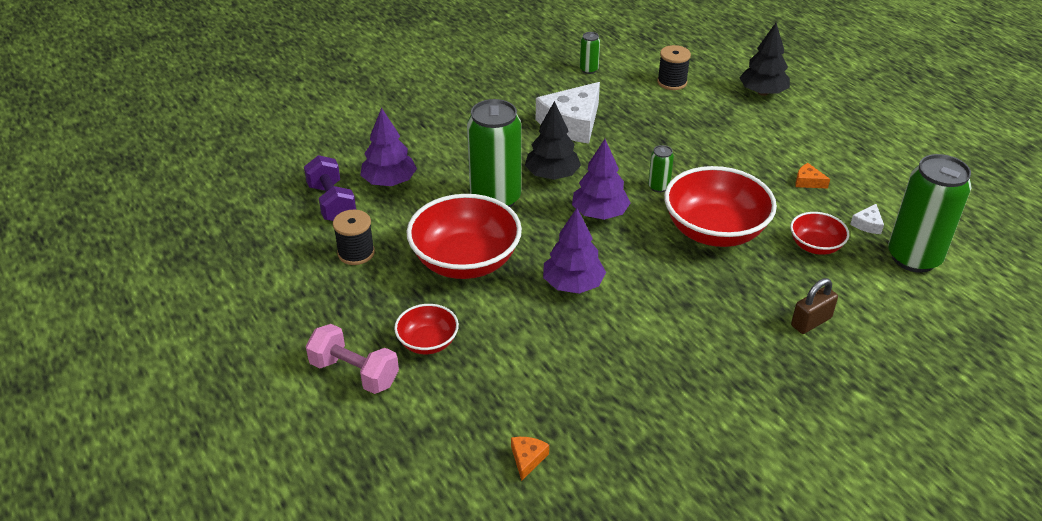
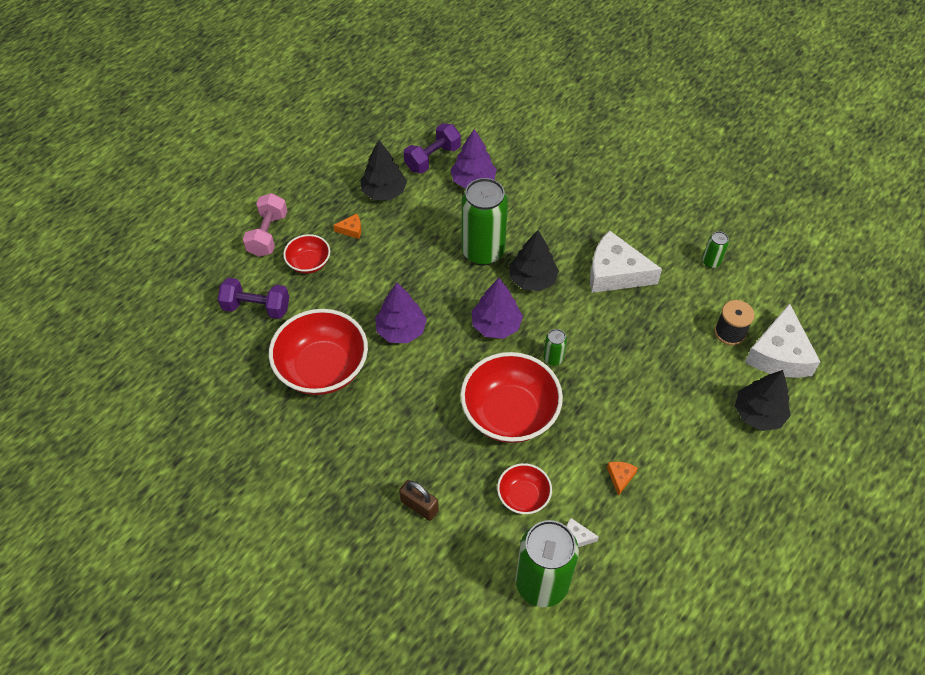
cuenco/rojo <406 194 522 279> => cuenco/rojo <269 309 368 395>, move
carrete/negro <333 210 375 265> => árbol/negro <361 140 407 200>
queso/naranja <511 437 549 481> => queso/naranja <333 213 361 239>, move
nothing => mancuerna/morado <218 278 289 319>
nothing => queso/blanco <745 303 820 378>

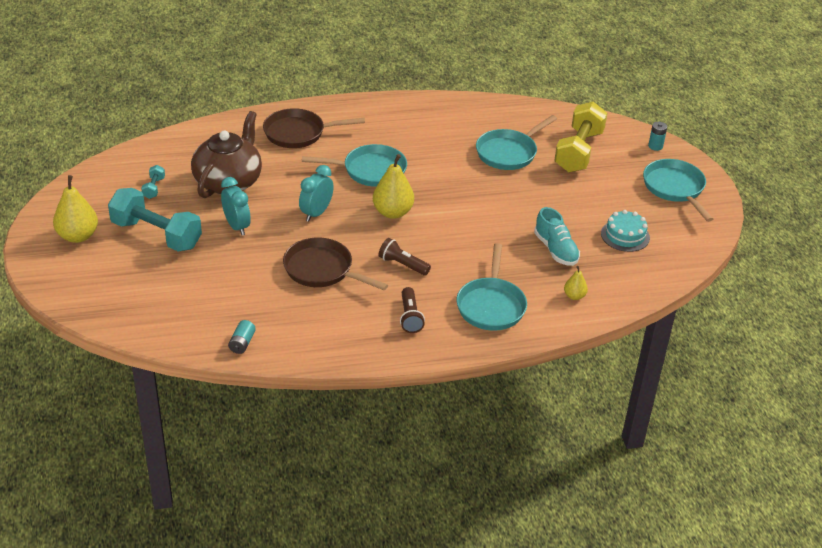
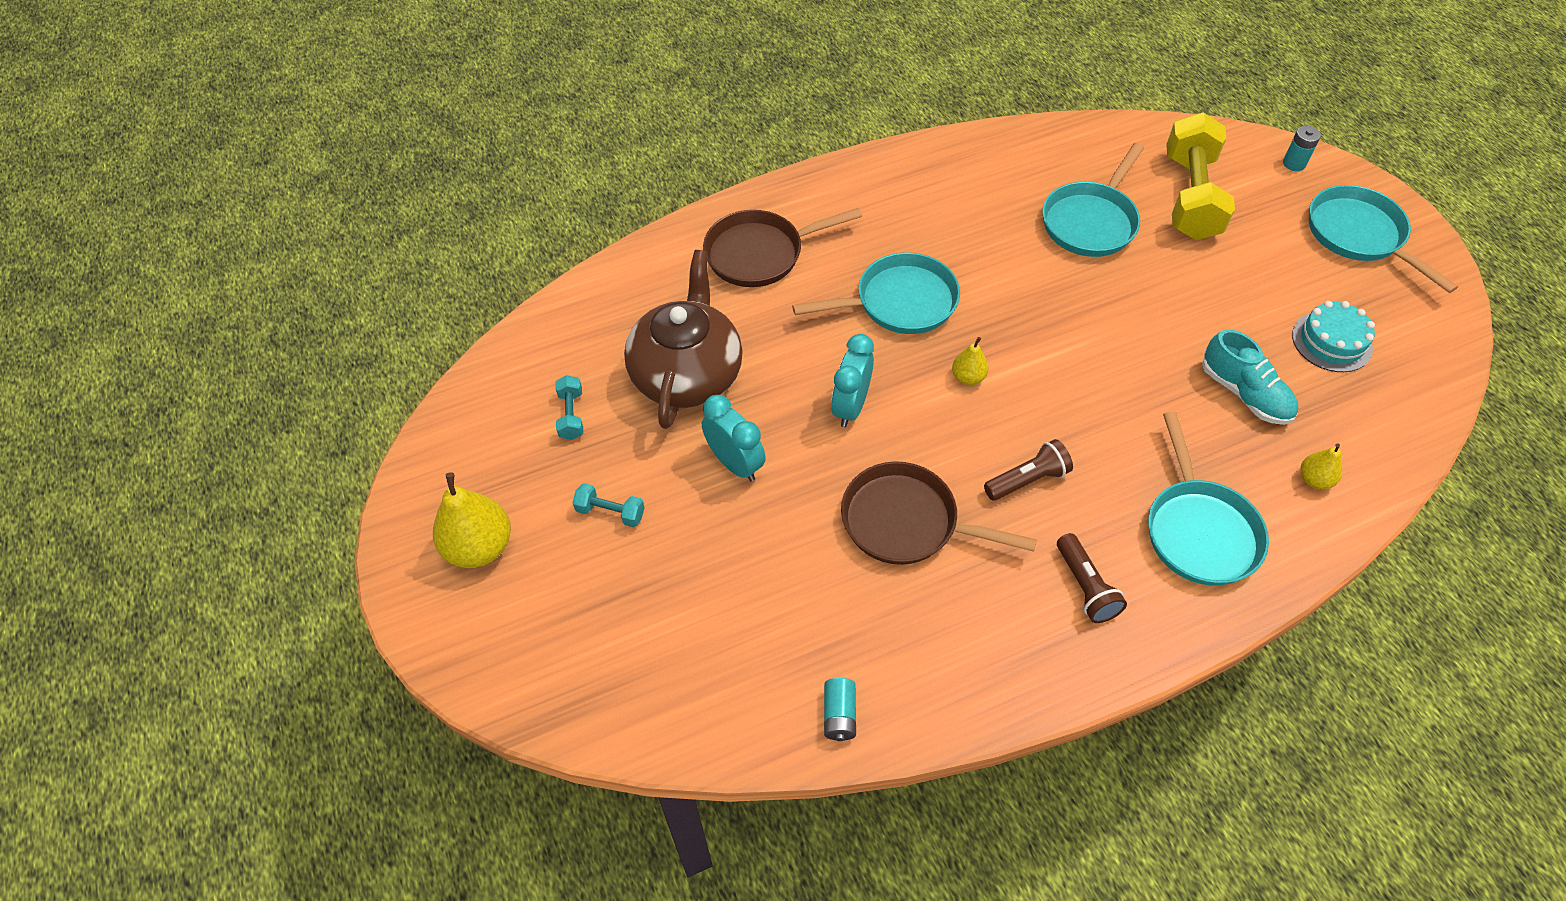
pera/amarillo <373 154 414 219> => pera/amarillo <952 337 989 385>, x0.53
mancuerna/turquesa <108 188 202 252> => mancuerna/turquesa <573 483 645 527>, x0.43
lámpara de mano/marrón <378 238 431 275> => lámpara de mano/marrón <984 439 1073 501>, 135 degrees clockwise

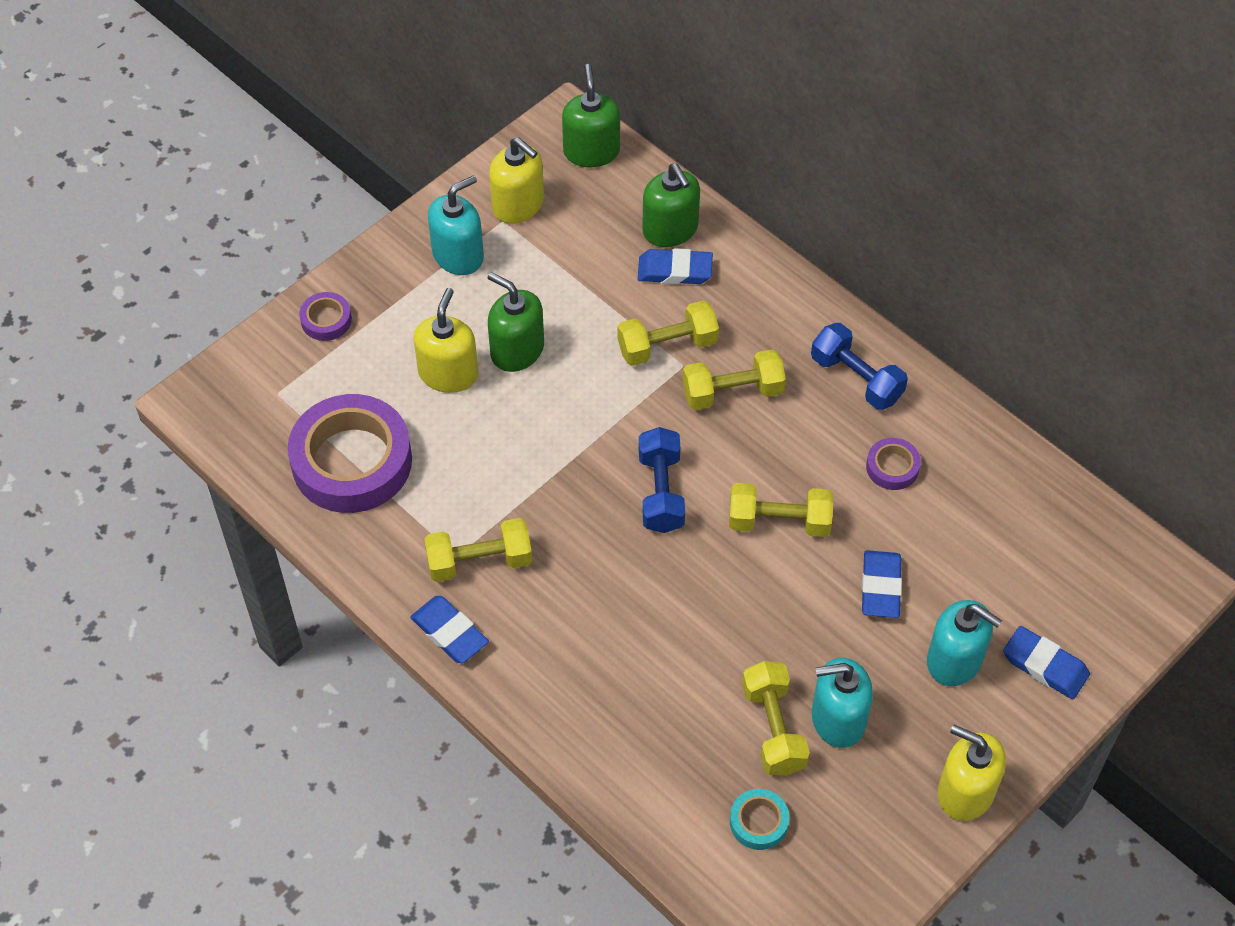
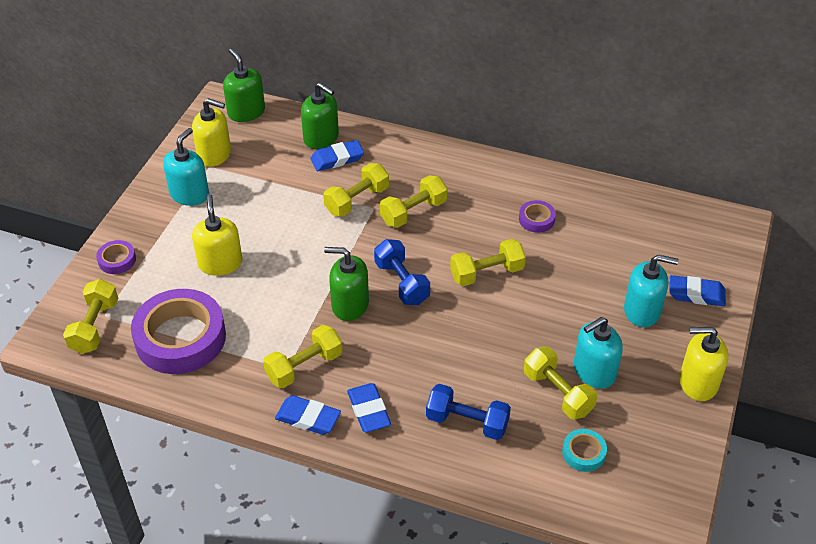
dispensador de jabón/verde <488 272 544 372> => dispensador de jabón/verde <324 247 369 321>, move
mancuerna/azul <811 323 908 410> => mancuerna/azul <426 384 511 440>, move
goma de borrar/azul <862 550 902 618> => goma de borrar/azul <347 383 391 432>, move
nothing => mancuerna/amarillo <63 279 118 354>

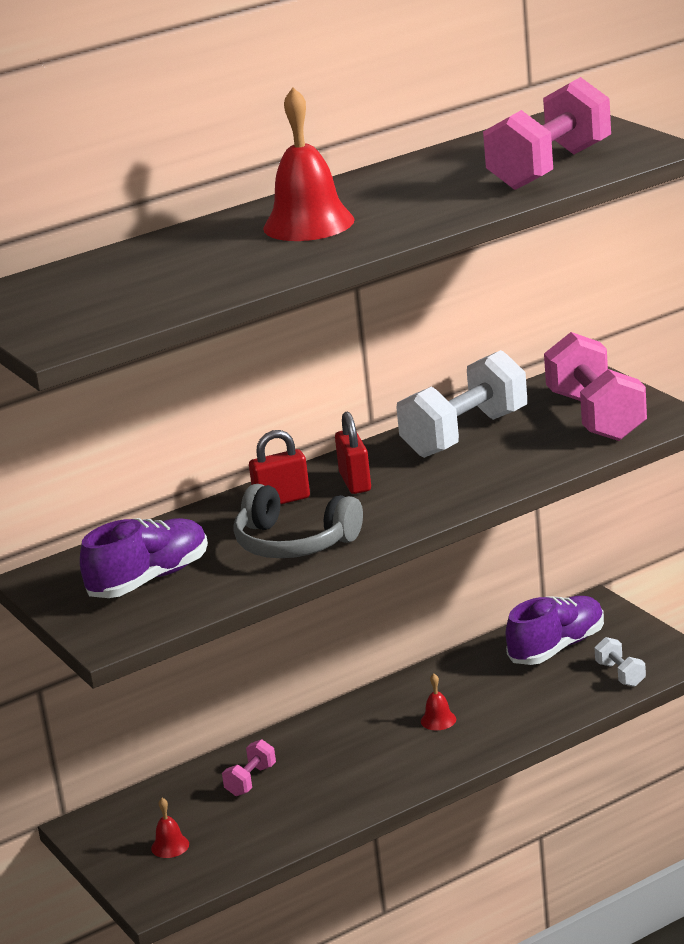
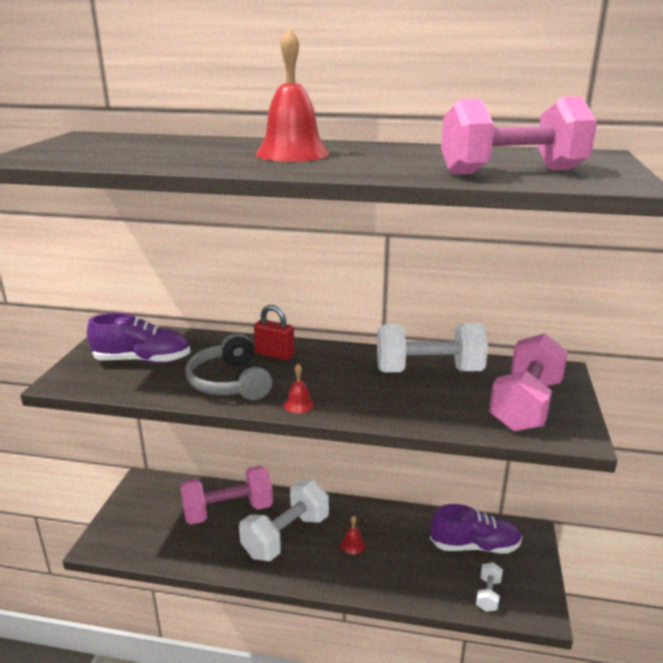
candado/rojo <335 412 371 494> => nothing
mancuerna/rosa <222 739 276 796> => mancuerna/rosa <180 465 273 525>, x2.18
campana/rojo <151 798 189 858> => campana/rojo <284 364 314 413>, move
nothing => mancuerna/blanco <239 480 329 561>

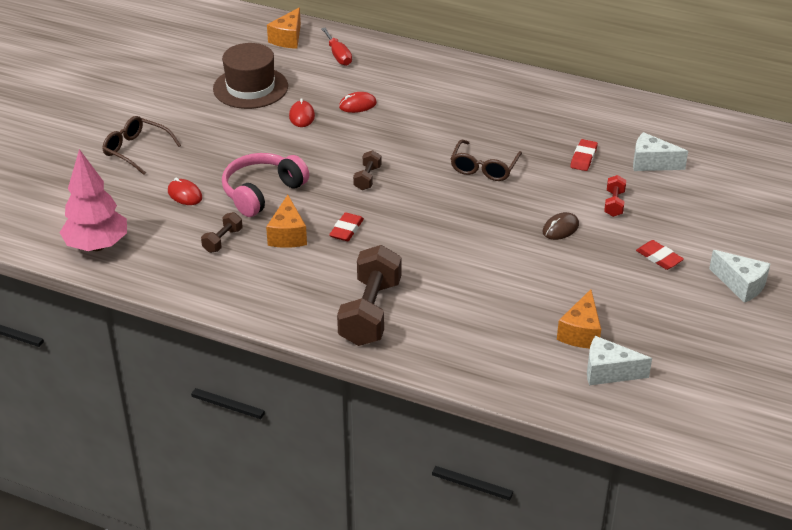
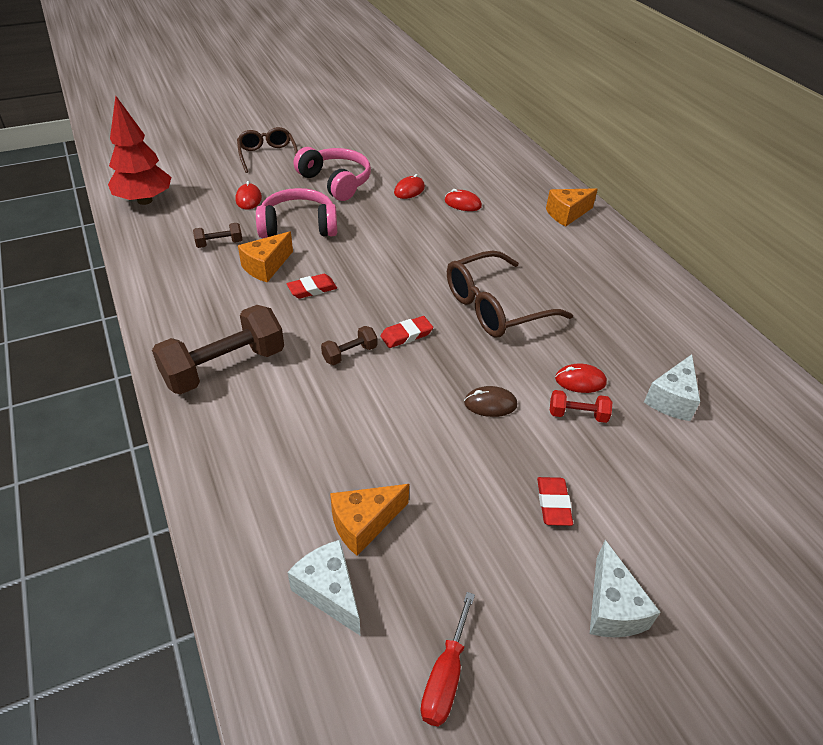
queso/naranja <267 7 301 49> => queso/naranja <546 188 598 227>, move
destornillador/rojo <321 28 352 66> => destornillador/rojo <420 592 475 727>, move
sombrero/marrón <213 43 288 109> => nothing
queso/blanco <633 132 688 171> => queso/blanco <644 354 700 421>, 120 degrees counterclockwise
goma de borrar/rojo <570 139 598 171> => goma de borrar/rojo <380 316 433 348>, move
gafas/marrón <450 140 522 181> => gafas/marrón <447 250 573 337>, x1.51
árbol/rosa <60 149 127 251> => árbol/rojo <108 96 171 205>
mancuerna/marrón <353 150 381 190> => mancuerna/marrón <321 326 377 365>, move
mancuerna/rojo <604 175 626 217> => mancuerna/rojo <550 390 612 423>, 45 degrees clockwise
nothing => auriculares/rosa <294 147 371 201>
nothing => ratón/rojo <555 364 607 393>

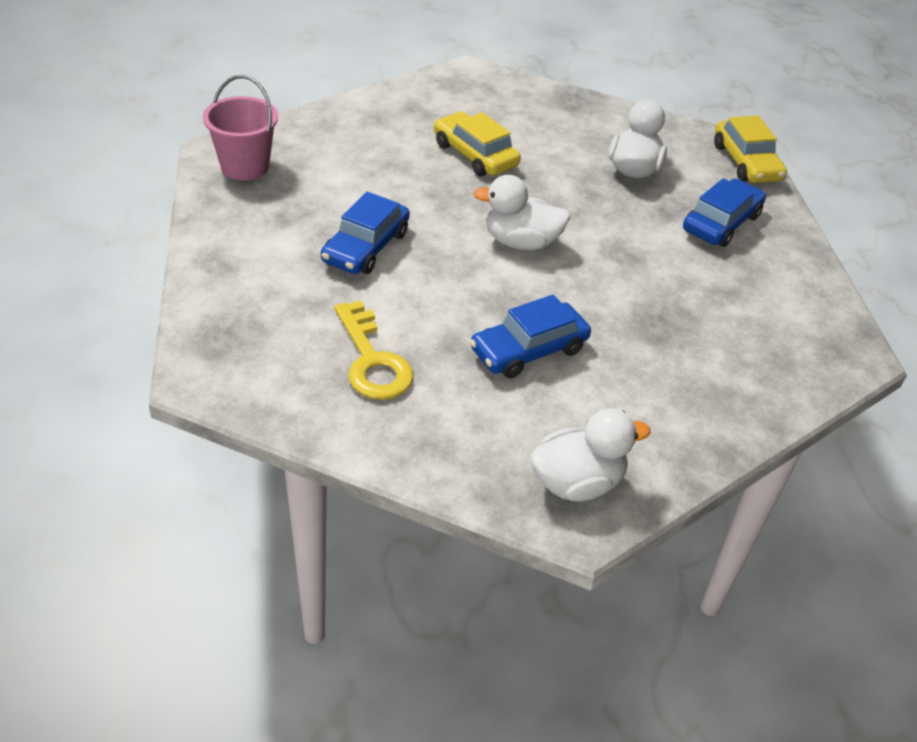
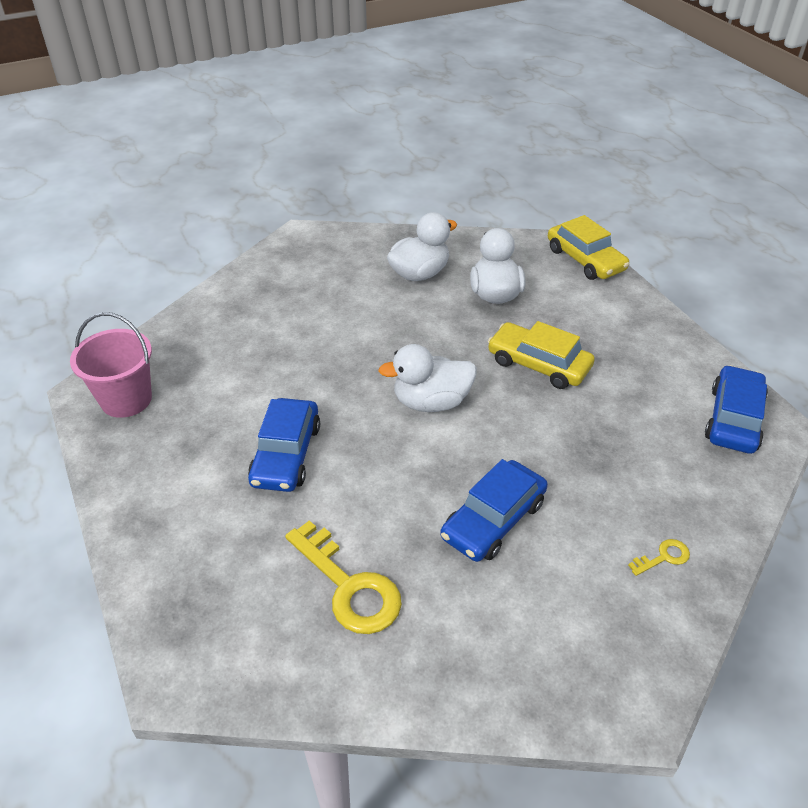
coche/amarillo <434 112 521 176> => coche/amarillo <488 321 595 389>, move
coche/azul <683 178 766 247> => coche/azul <705 365 768 454>, move
pato/blanco <530 408 651 502> => pato/blanco <387 212 457 281>, move
nothing => llave/amarillo <628 539 690 576>

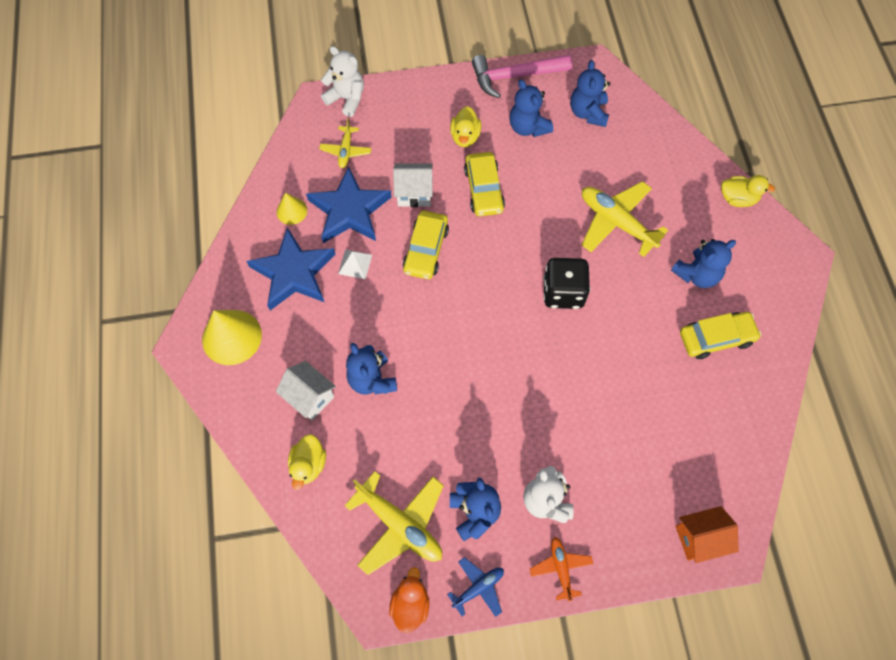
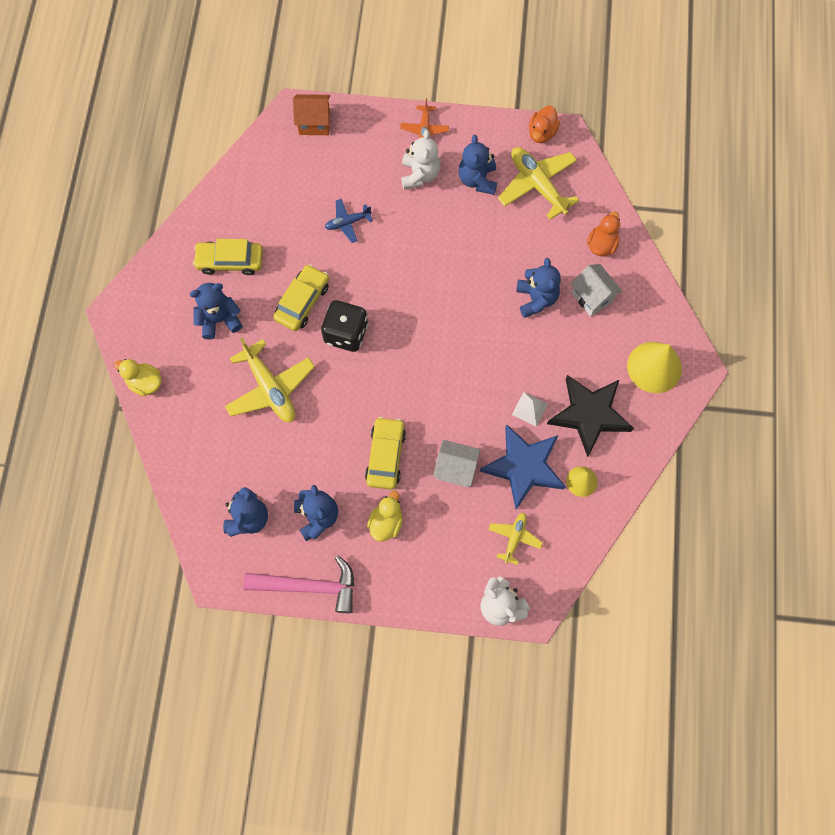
coche/amarillo <403 211 449 279> => coche/amarillo <273 264 329 331>, move
estrella/azul <246 227 336 310> => estrella/negro <547 375 634 457>
pato/amarillo <288 434 326 490> => pato/naranja <587 212 620 256>
avión/azul <447 557 504 617> => avión/azul <325 199 373 243>, move

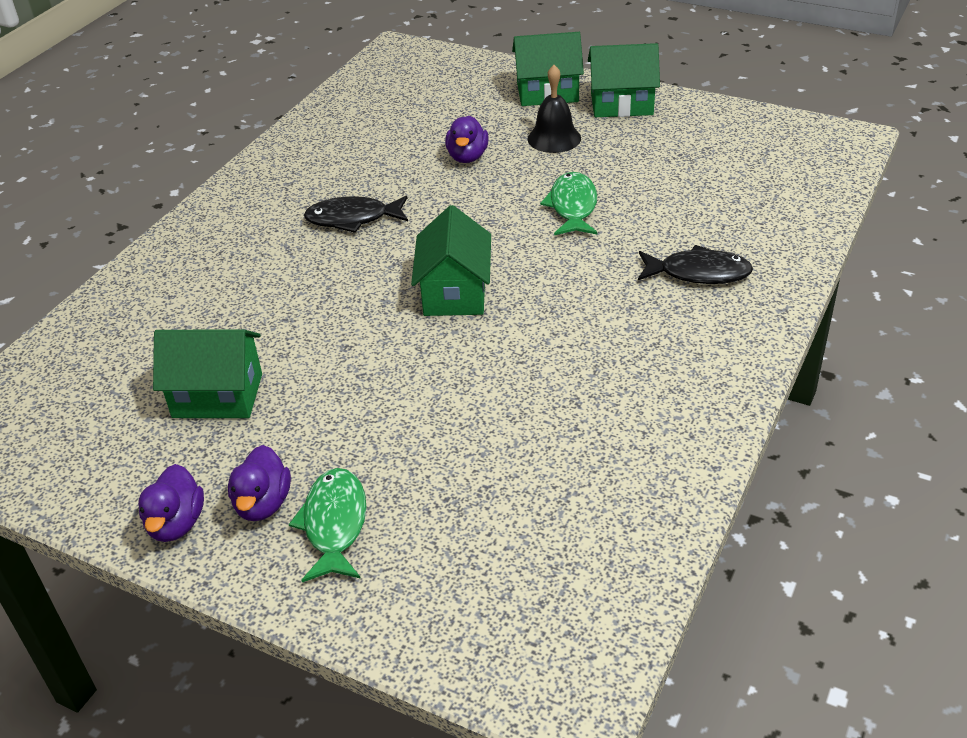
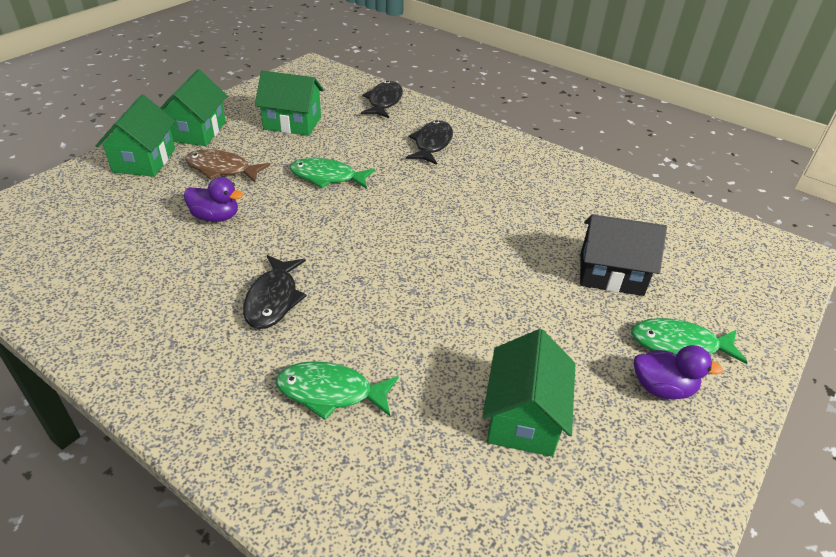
campana/negro <528 65 581 153> => pez/marrón <185 149 270 182>
casa/verde <411 205 491 316> => casa/verde <255 71 324 136>, move
pato/morado <138 464 204 542> => nothing
nothing => pez/negro <361 81 403 118>
nothing => casa/negro <580 214 667 296>
nothing => pez/verde <276 361 399 420>

